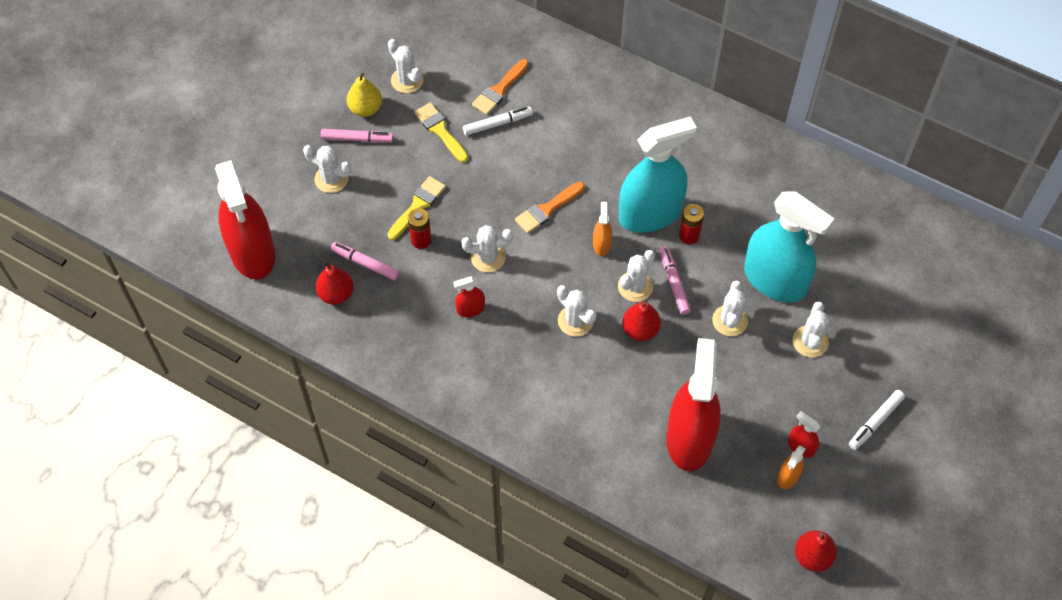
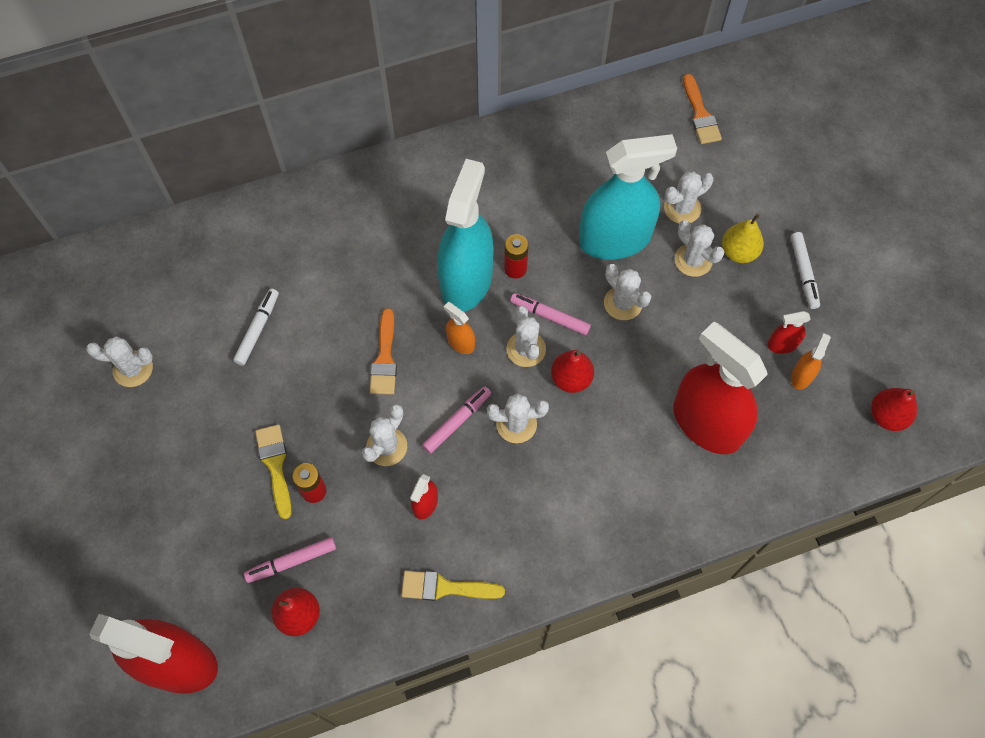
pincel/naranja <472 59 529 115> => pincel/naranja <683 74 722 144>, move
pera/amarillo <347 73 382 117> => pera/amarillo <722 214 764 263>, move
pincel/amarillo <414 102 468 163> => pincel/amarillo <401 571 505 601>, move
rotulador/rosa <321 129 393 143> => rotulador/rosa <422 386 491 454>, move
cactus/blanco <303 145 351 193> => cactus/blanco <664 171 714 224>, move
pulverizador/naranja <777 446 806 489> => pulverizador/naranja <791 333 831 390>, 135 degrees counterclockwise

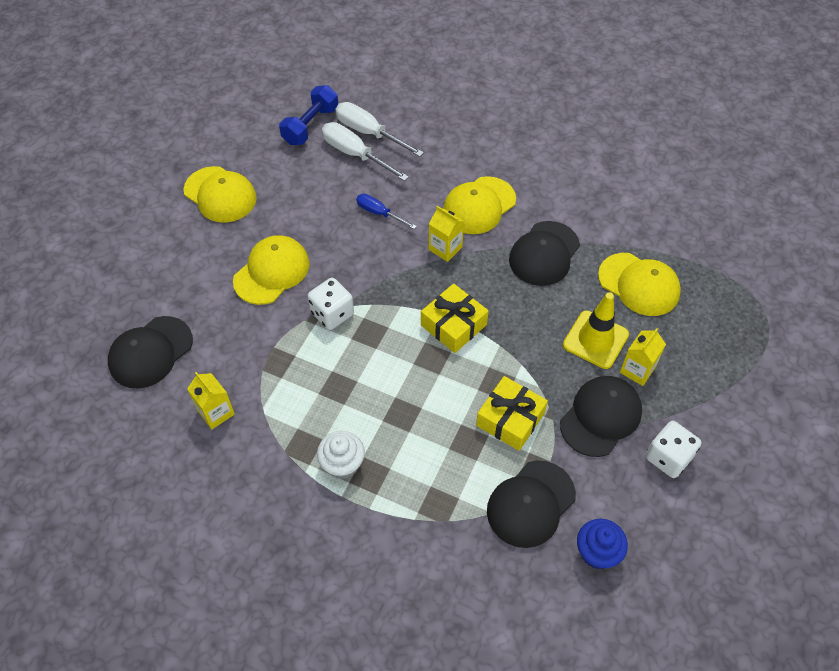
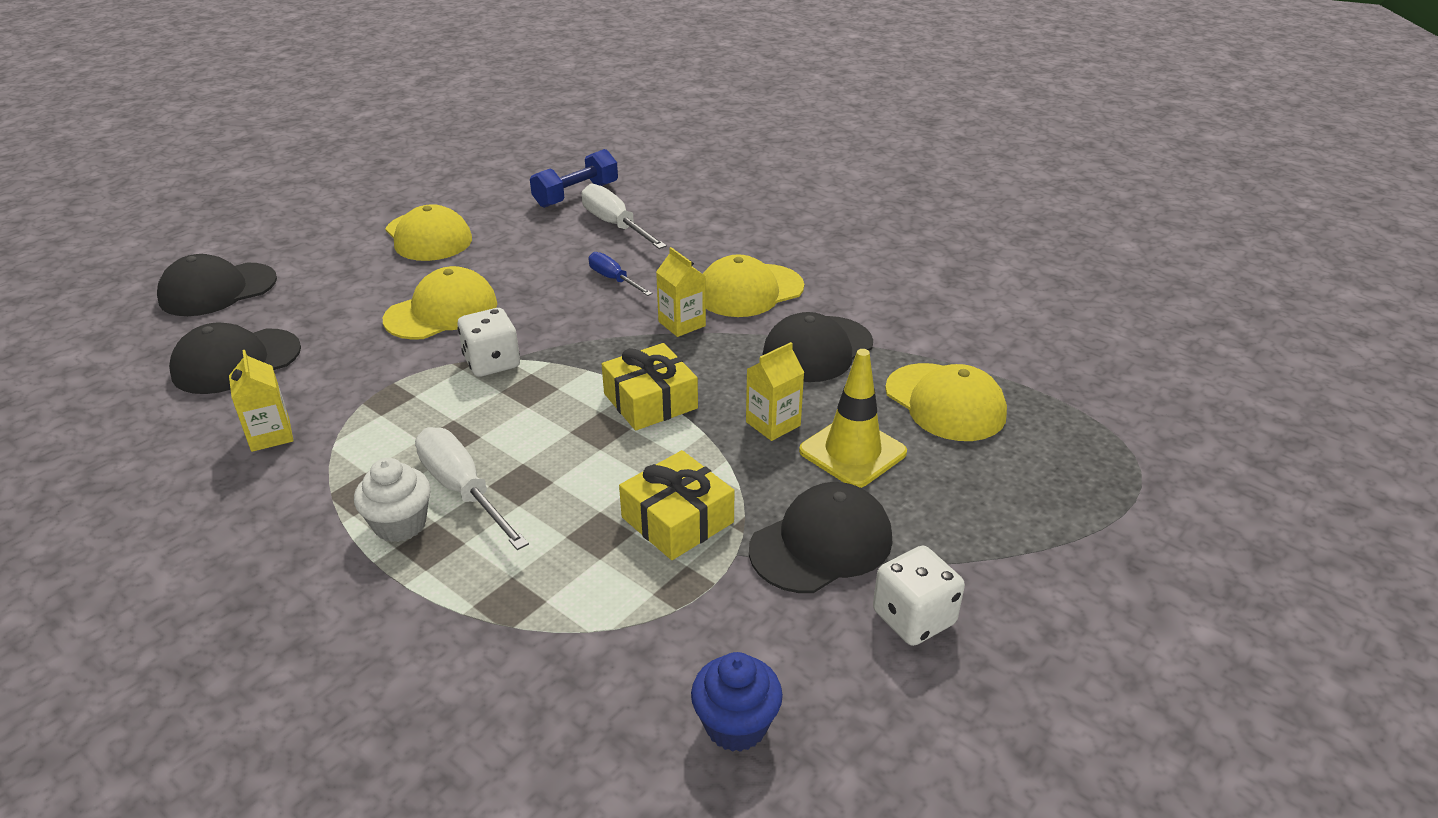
destornillador/blanco <335 102 424 157> => destornillador/blanco <415 427 529 550>, move
cartón de leche/amarillo <620 328 666 386> => cartón de leche/amarillo <746 342 805 441>, move
gorra/negro <487 460 576 548> => gorra/negro <157 254 277 316>, move

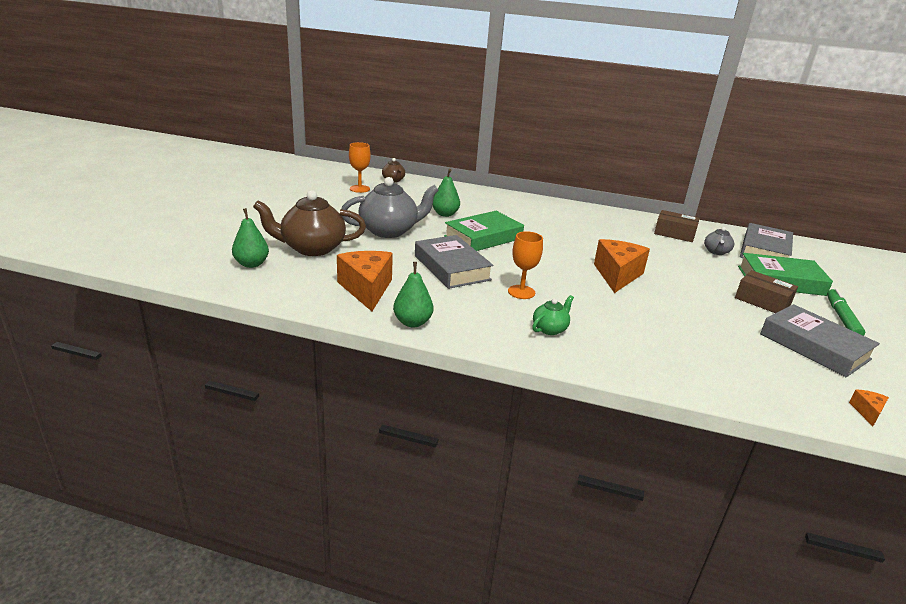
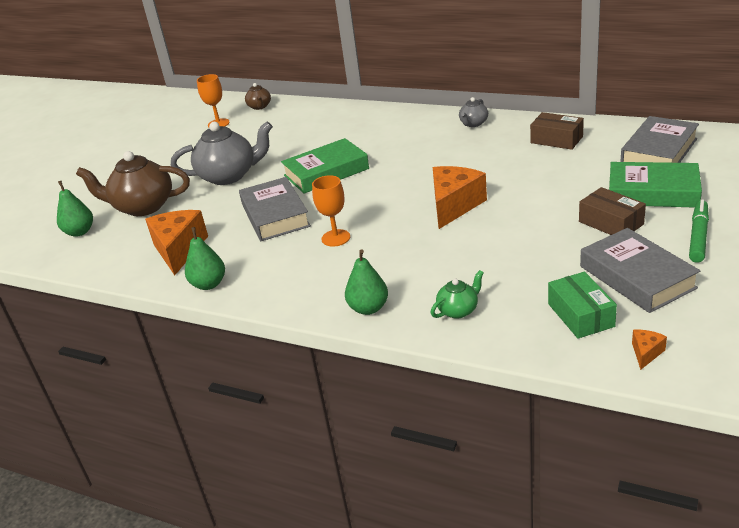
pera/verde <433 169 460 217> => pera/verde <345 249 388 315>, move
tetera/gris <704 227 734 255> => tetera/gris <459 97 488 127>, move
tetera/verde <532 295 574 335> => tetera/verde <430 270 484 319>, move
nothing => caja/verde <548 272 617 339>

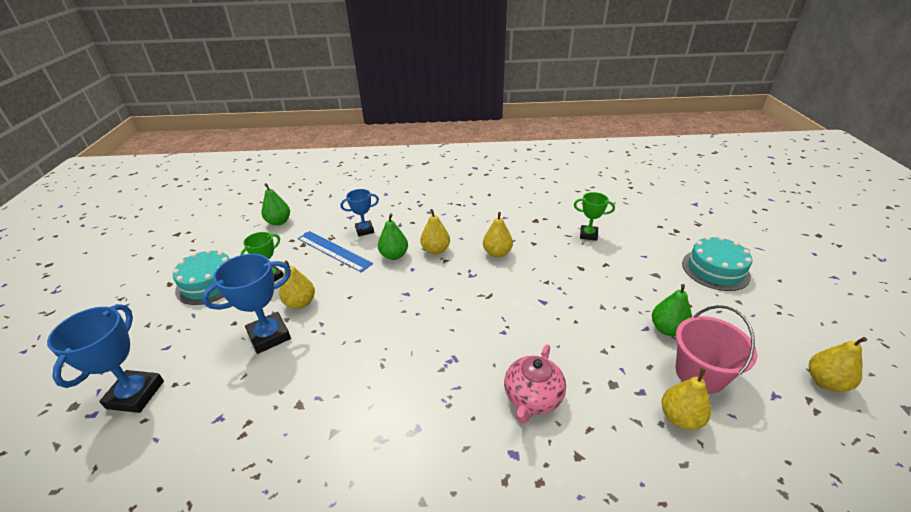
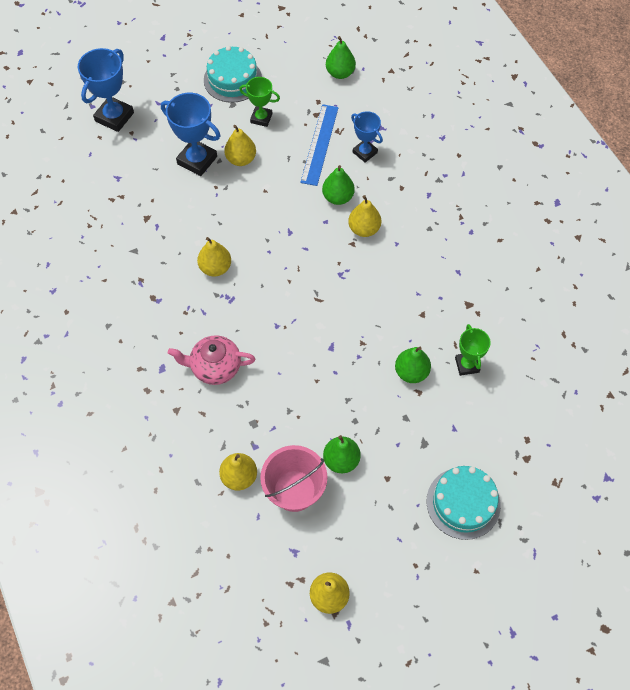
pera/amarillo <483 212 513 258> => pera/amarillo <197 237 231 277>, move
trofeo/azul <47 304 164 413> => trofeo/azul <78 48 134 132>, 45 degrees counterclockwise
nothing => pera/verde <395 346 431 383>

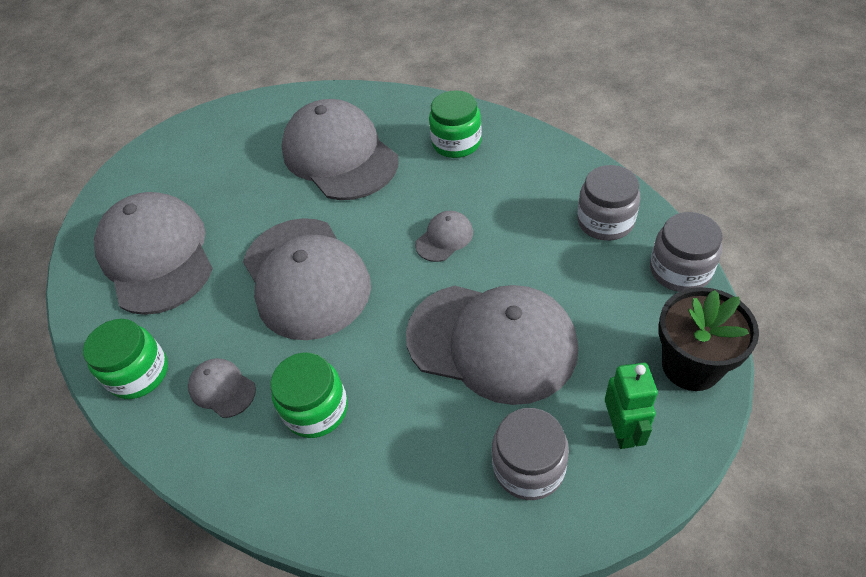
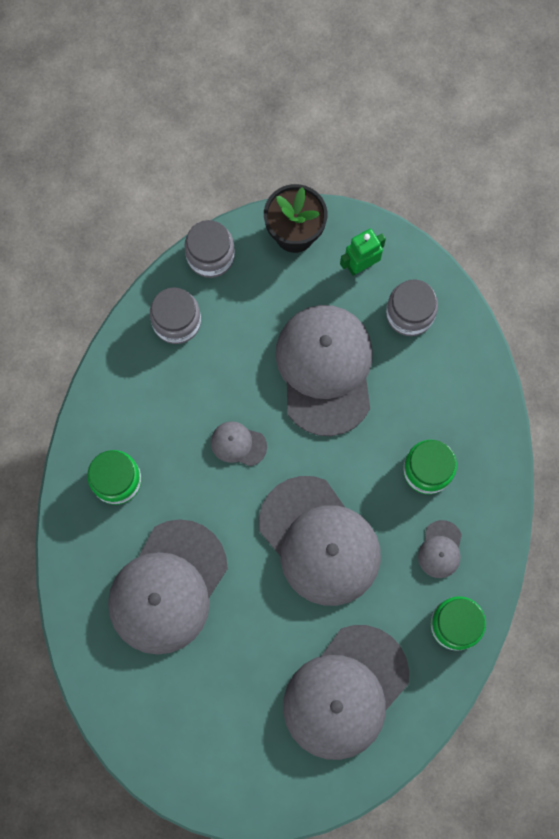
gorra/gris <243 218 371 340> => gorra/gris <259 476 381 606>, 105 degrees clockwise

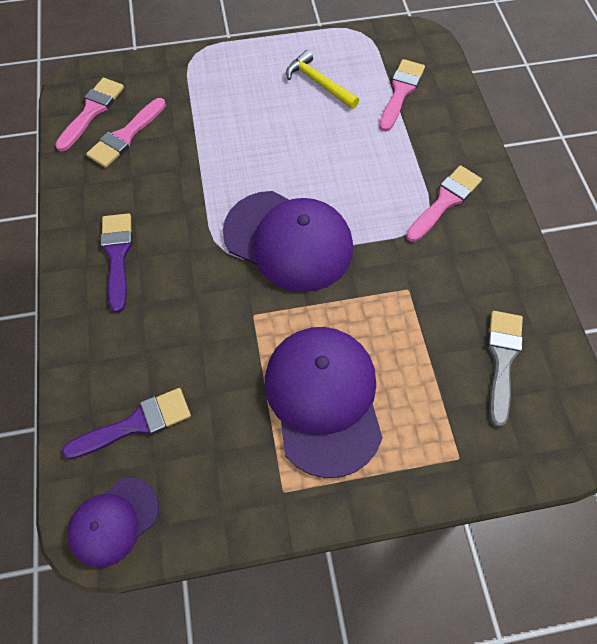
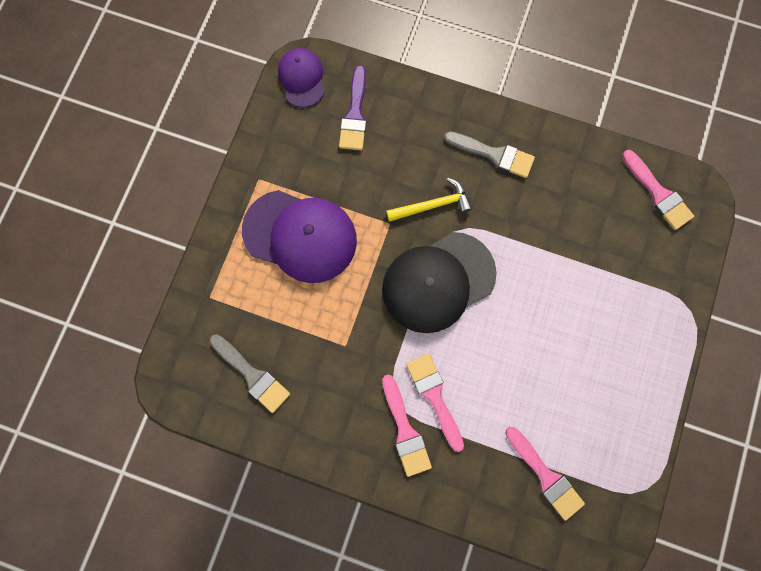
martillo/amarillo <286 50 359 109> => martillo/amarillo <386 178 472 222>, move
pincel/rosa <86 98 166 168> => pincel/rosa <406 354 464 452>, move
gorra/morado <223 191 353 292> => gorra/negro <382 232 497 333>
pincel/morado <101 213 133 313> => pincel/gris <444 131 535 178>

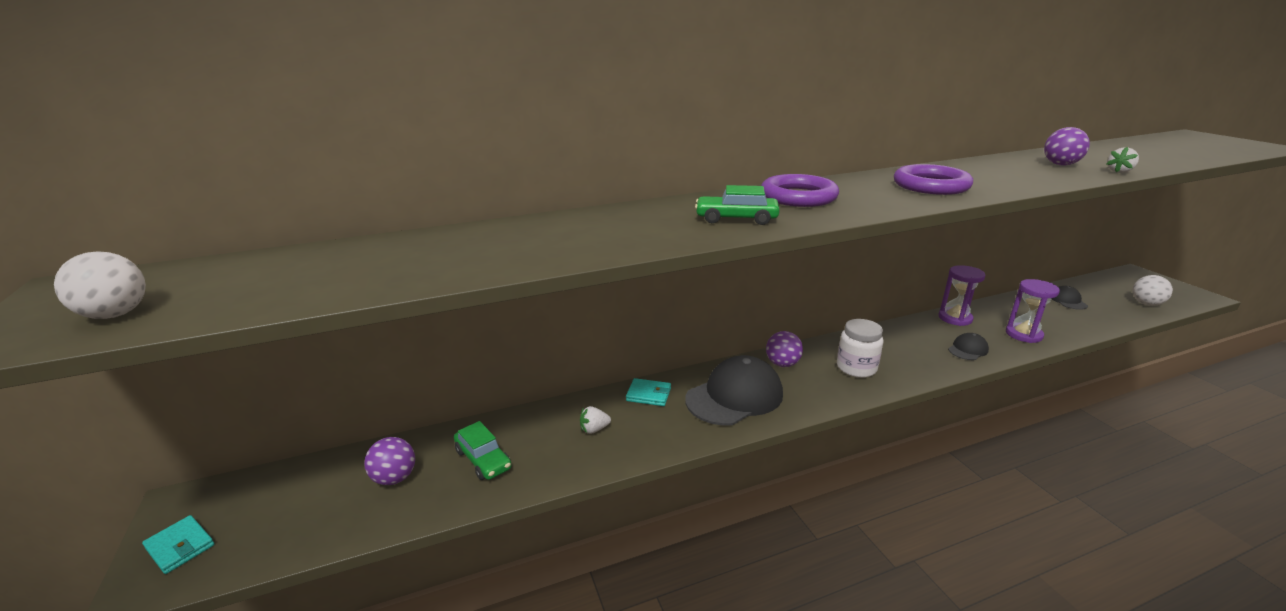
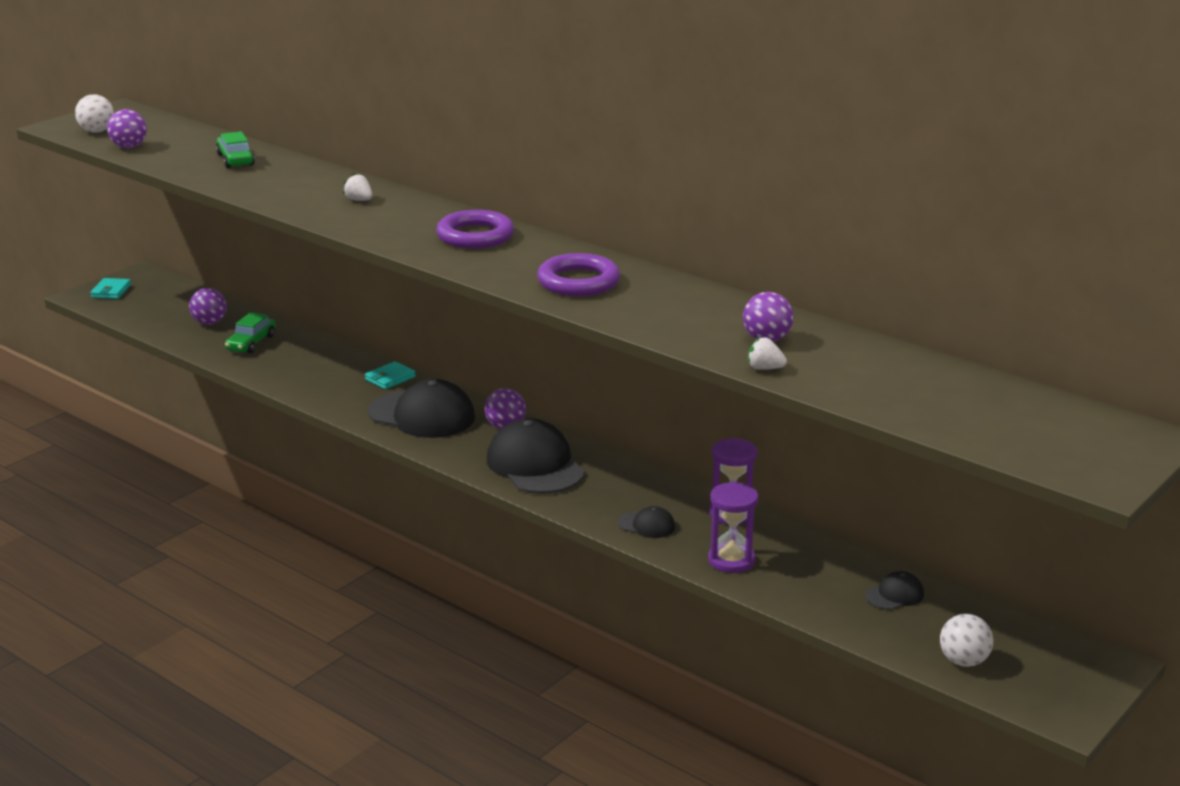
coche/verde <695 185 780 225> => coche/verde <216 131 255 168>, move
tarro/blanco <837 319 883 378> => gorra/negro <487 418 584 494>
cartera/turquesa <626 378 671 406> => cartera/turquesa <365 361 416 389>, 60 degrees clockwise
fresa/blanco <580 406 611 434> => fresa/blanco <343 173 372 201>, move
nothing => pelota/morado <107 109 147 148>

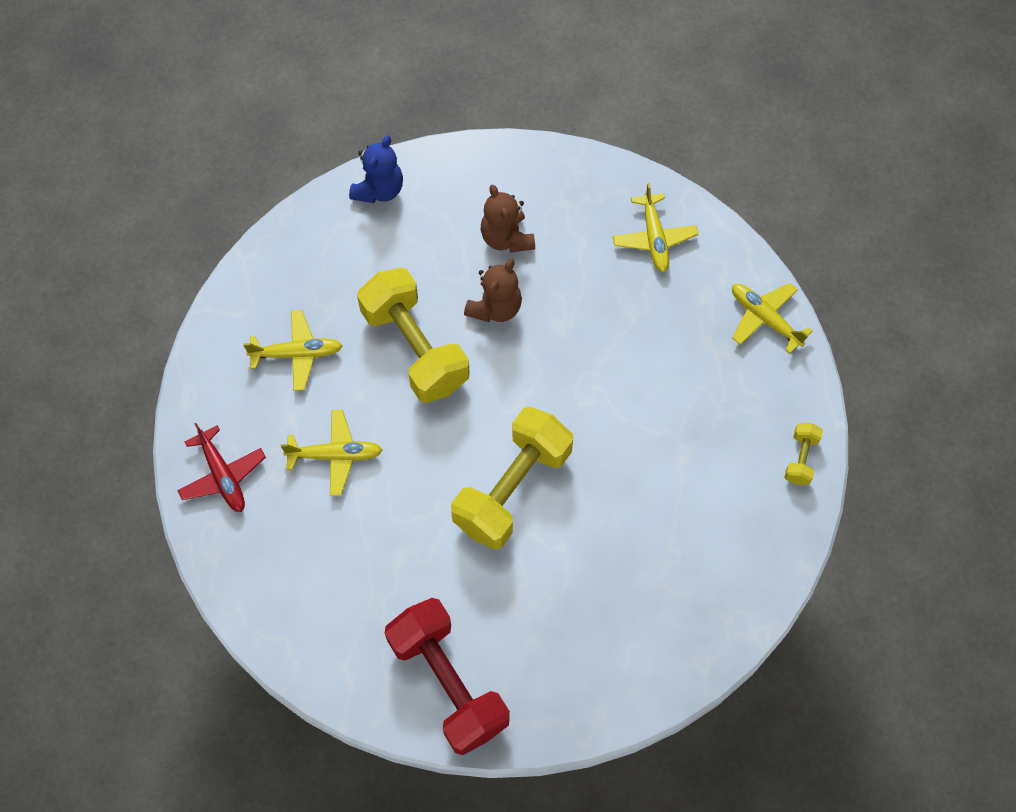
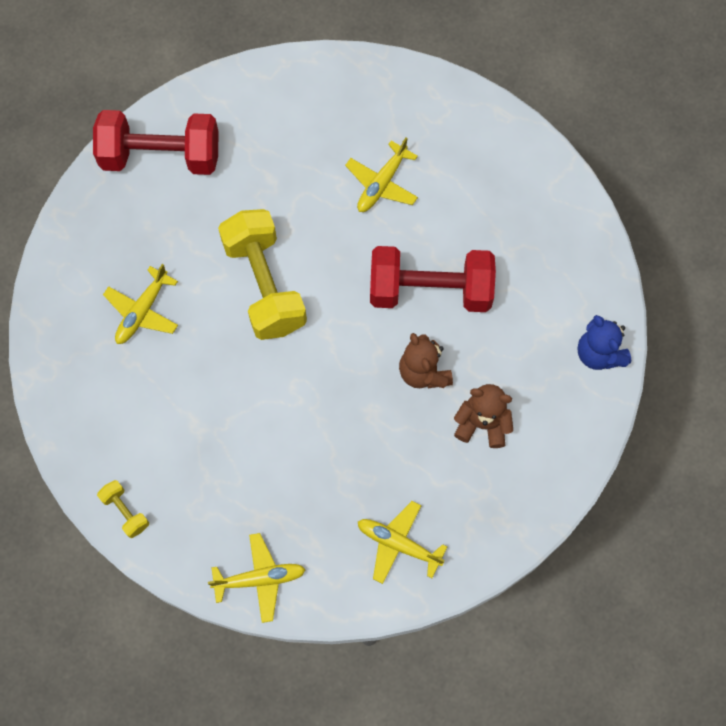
mancuerna/amarillo <357 268 470 403> => mancuerna/rojo <370 246 496 312>
avión/amarillo <243 310 343 391> => avión/amarillo <103 264 178 344>, move
avión/rojo <177 423 266 512> => nothing

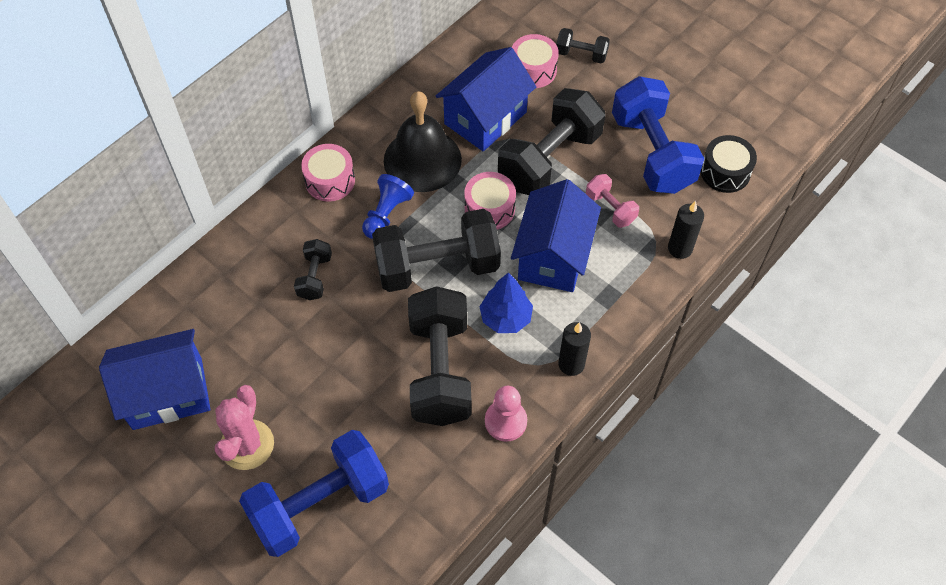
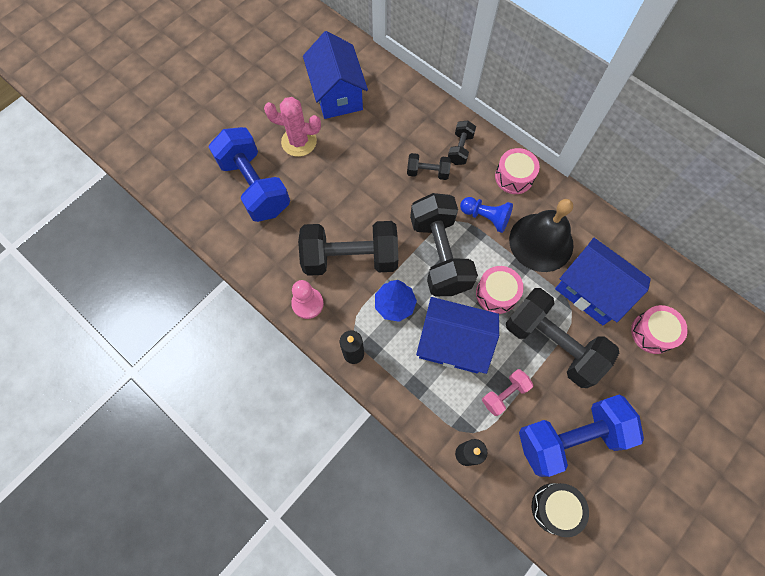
mancuerna/negro <556 28 610 64> => mancuerna/negro <448 121 476 165>, move

